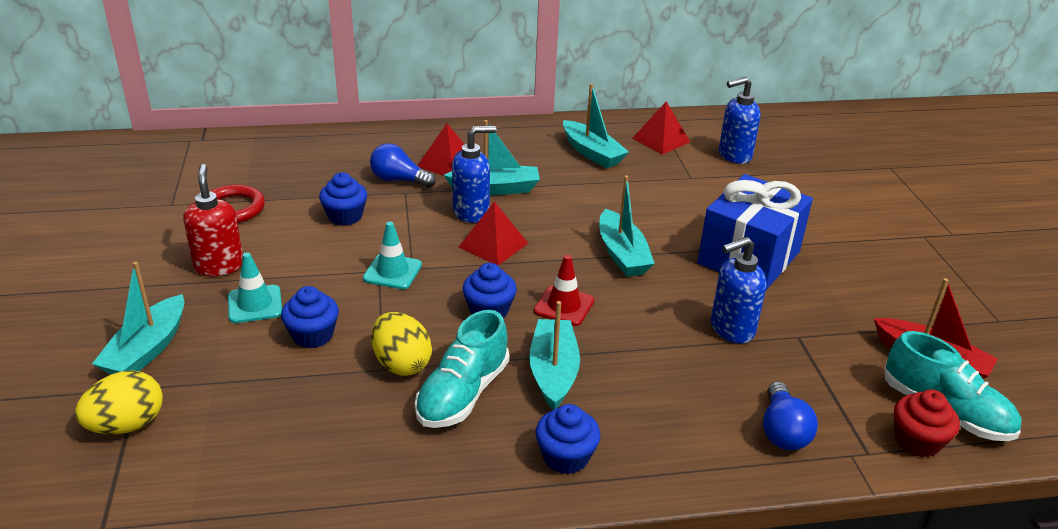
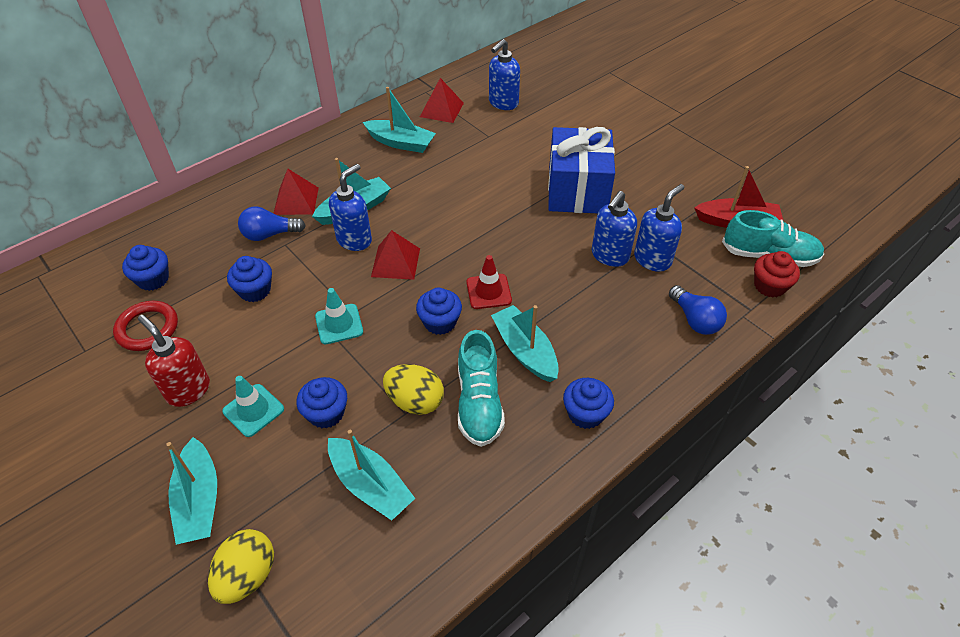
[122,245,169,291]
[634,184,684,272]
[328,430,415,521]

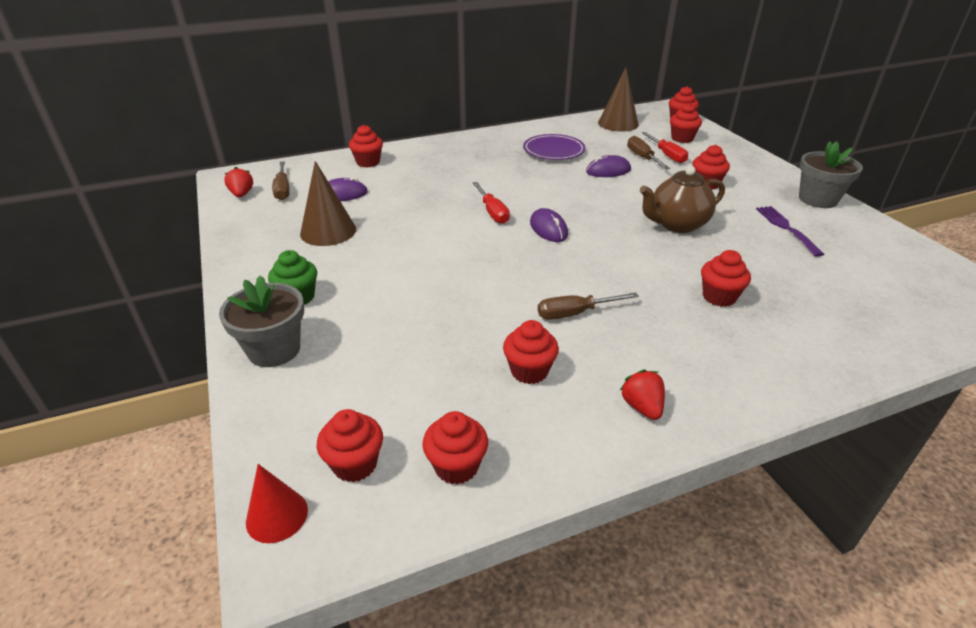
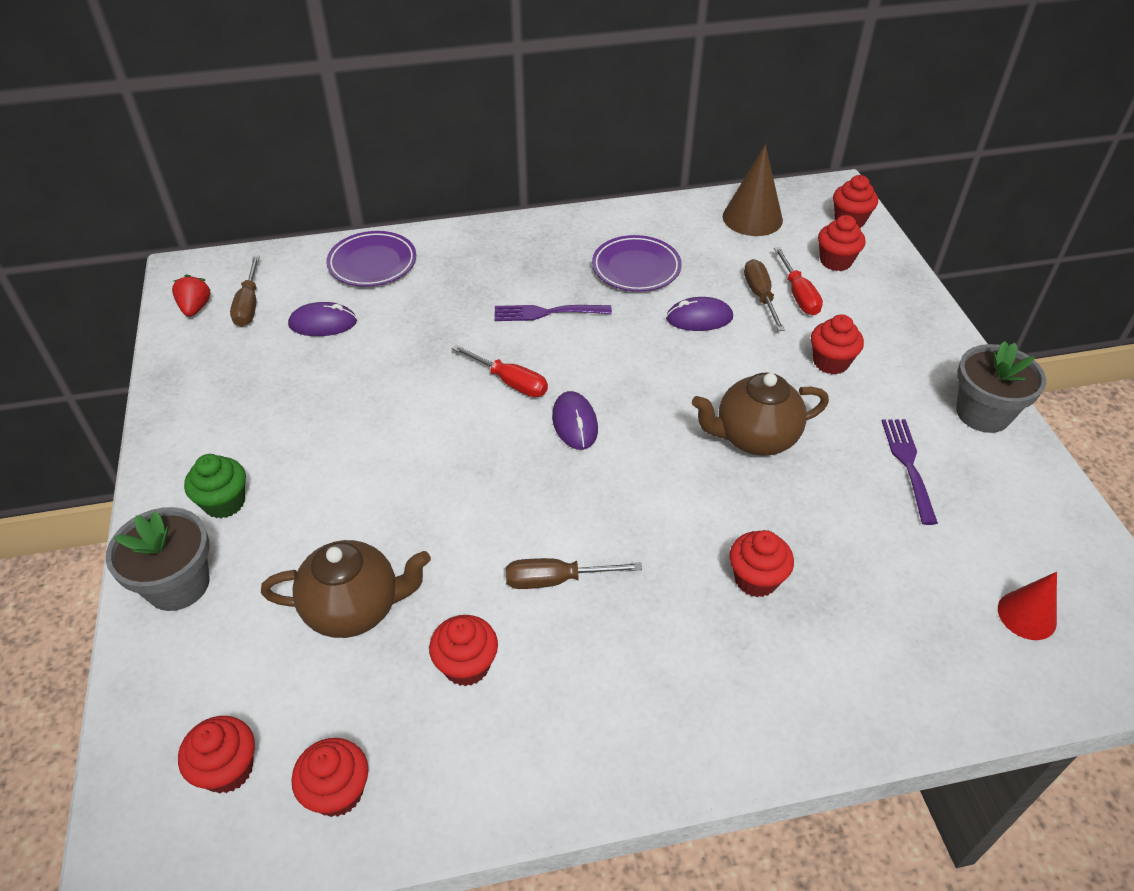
[300,161,356,246] (first image)
[620,369,665,420] (first image)
[261,540,431,638]
[495,305,612,321]
[998,572,1057,640]
[326,231,416,287]
[452,345,548,397]

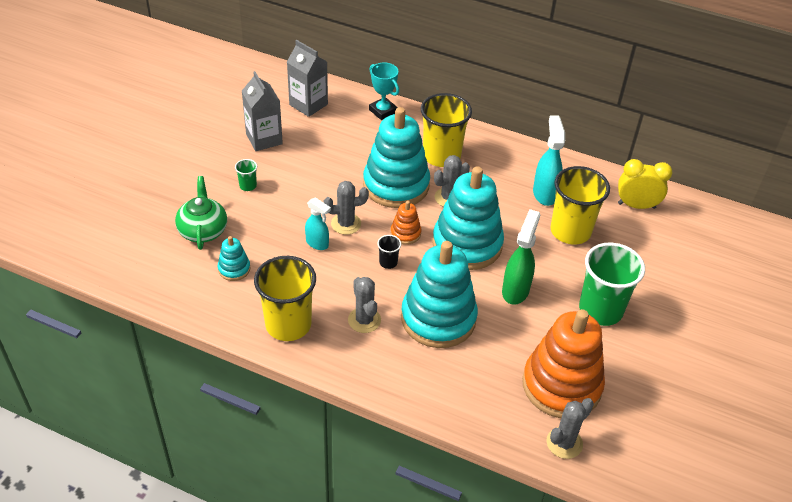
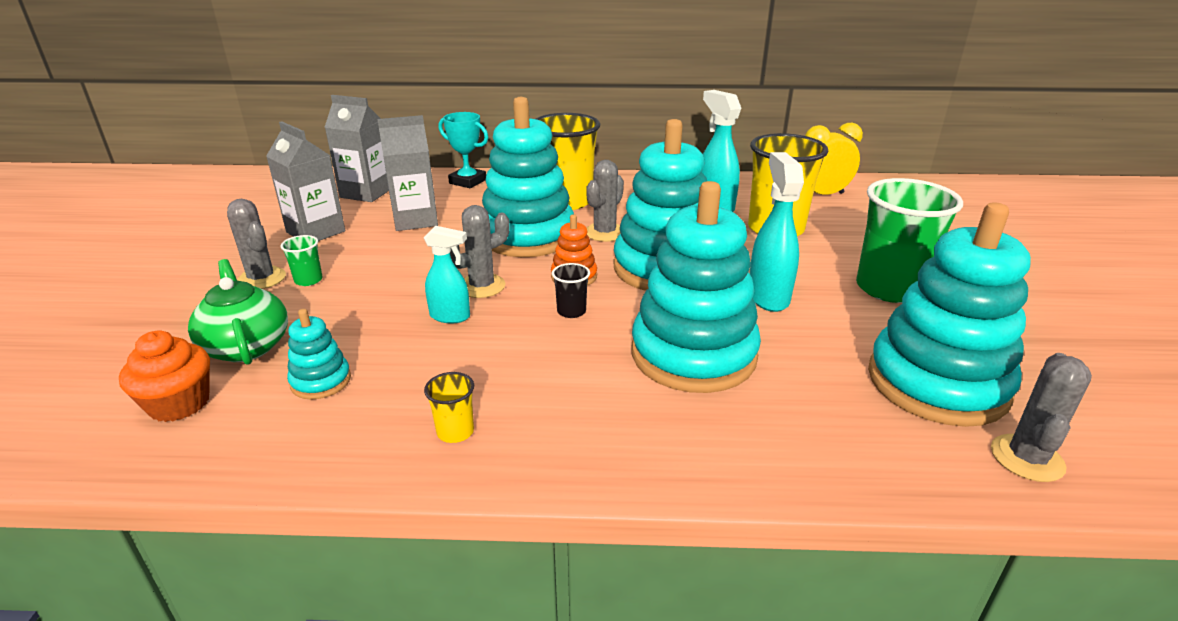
[119,331,210,422]
[377,115,438,231]
[227,198,286,289]
[750,152,804,312]
[868,203,1031,427]
[424,372,474,443]

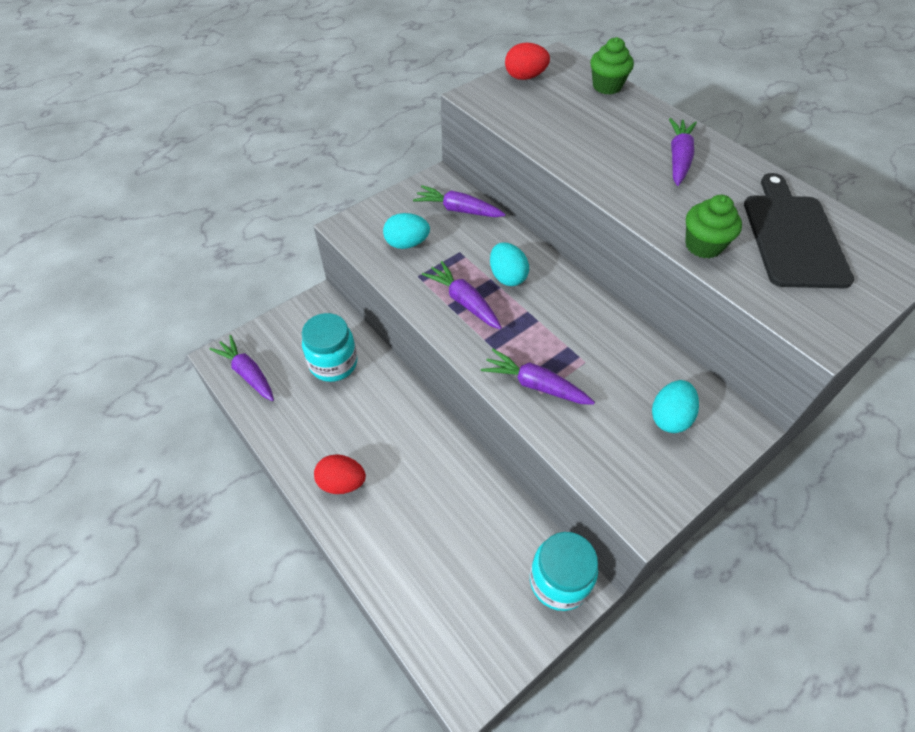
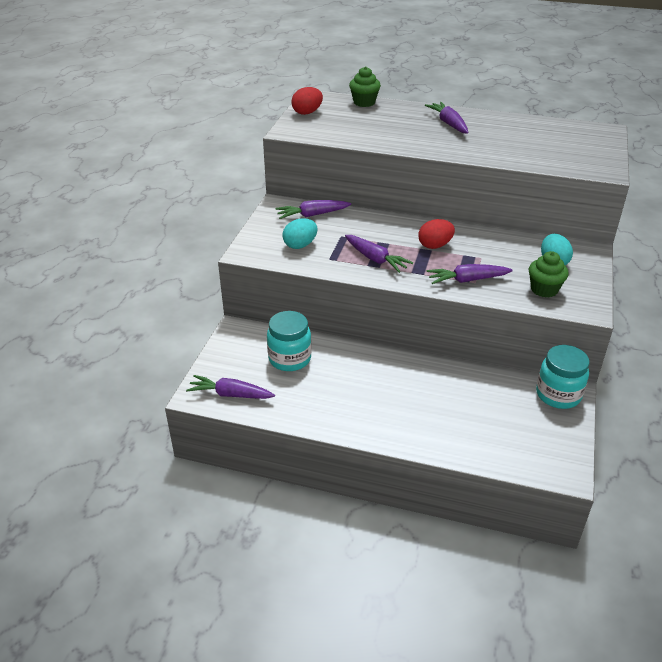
[490,243,529,286] (first image)
[744,173,854,288] (first image)
[418,219,455,249]
[529,251,569,298]
[345,235,413,273]

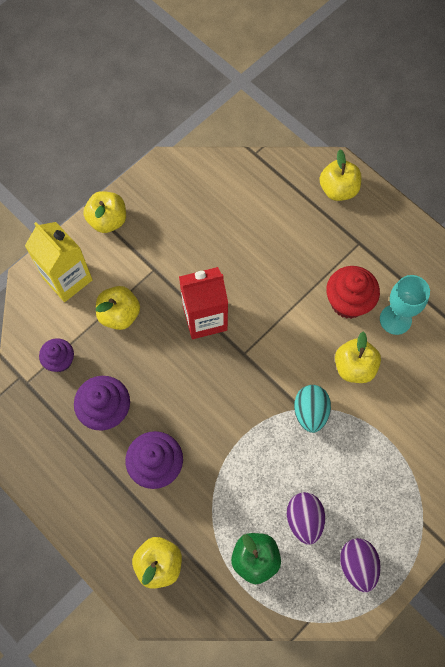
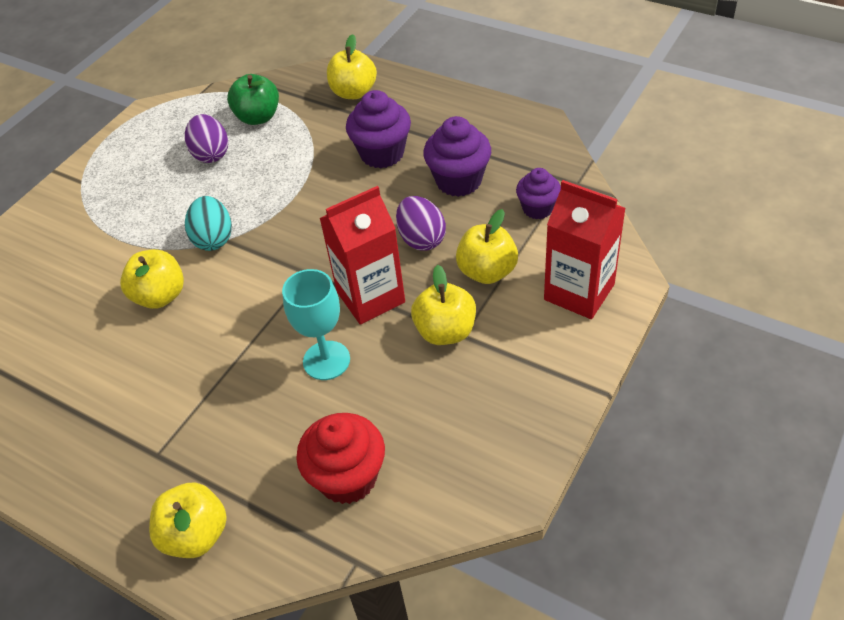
[411,265,476,345]
[296,413,385,504]
[396,196,446,251]
[282,269,350,380]
[544,180,626,319]

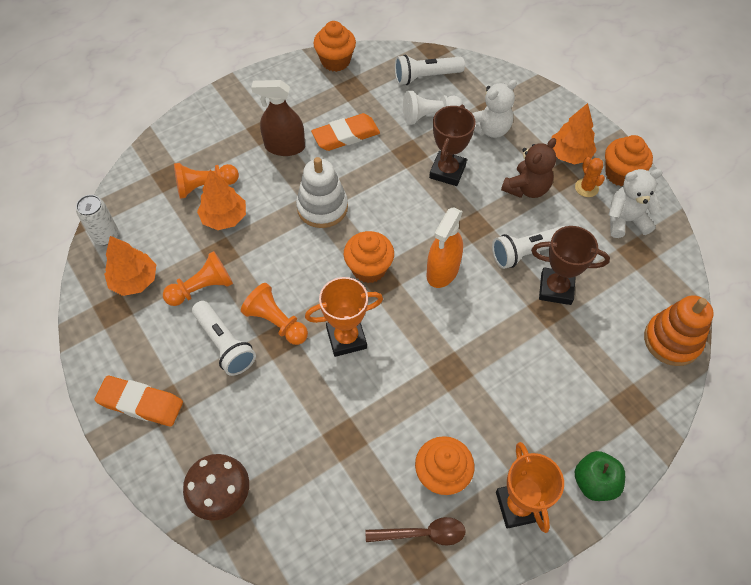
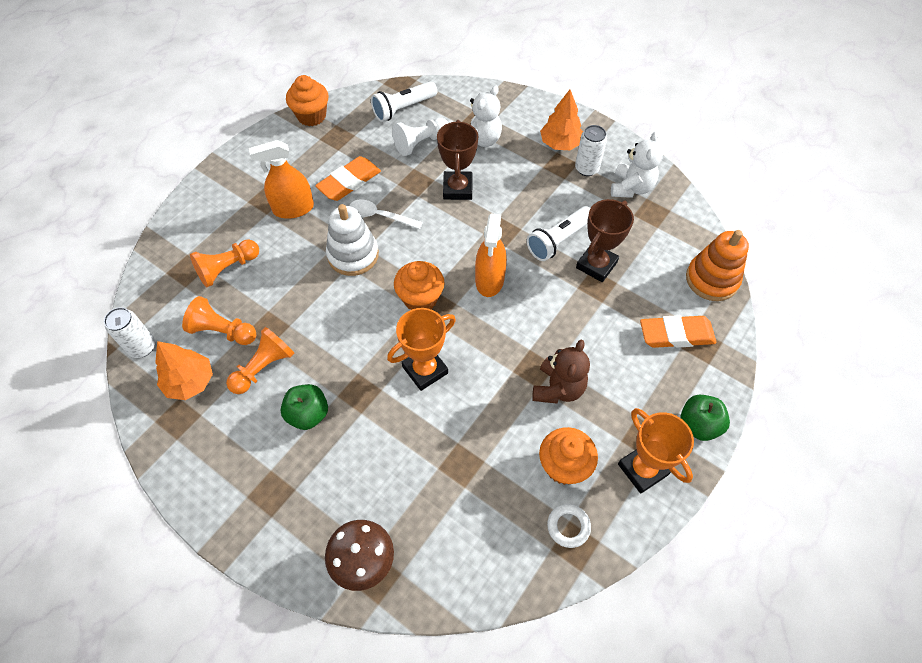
[197,170,246,230] (first image)
[605,135,653,186] (first image)
[350,199,423,229]
[640,315,716,348]
[182,296,256,345]
[532,340,590,404]
[281,384,328,430]
[547,504,591,548]
[575,125,607,176]
[249,140,314,219]
[576,199,634,282]
[611,131,663,198]

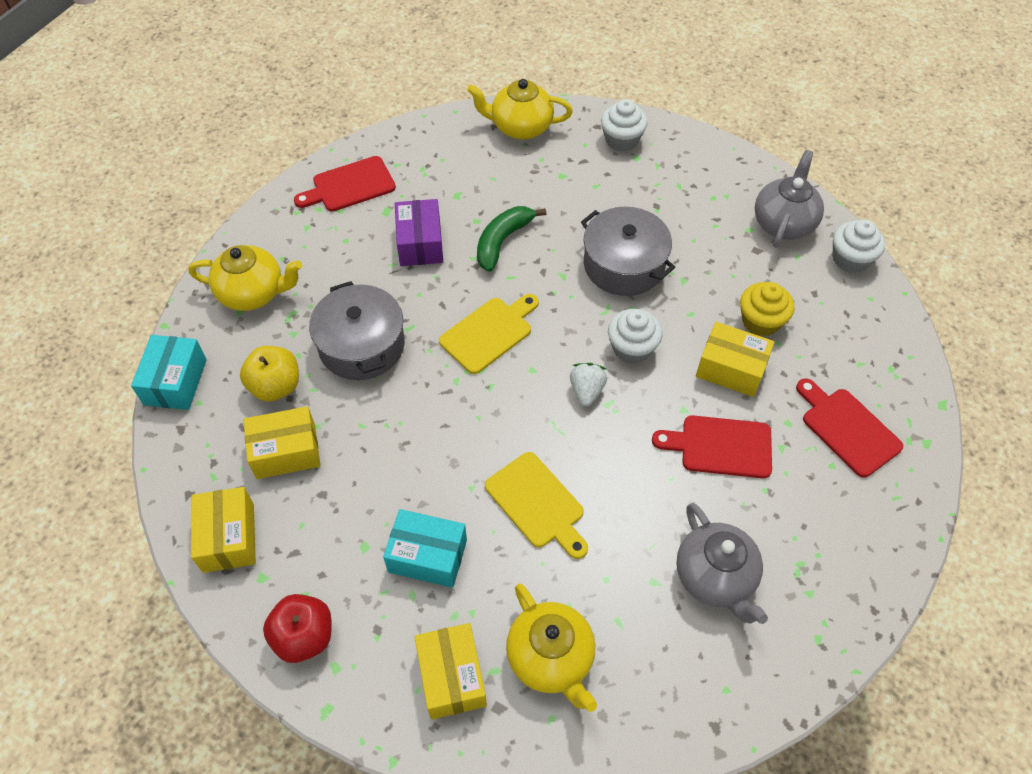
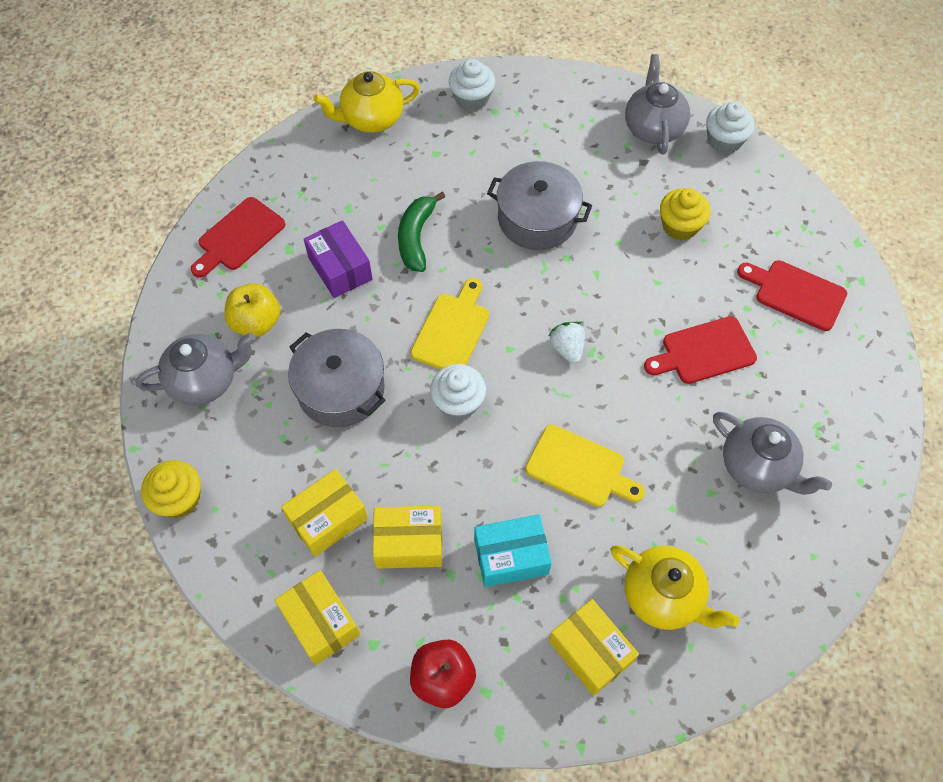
[224,283,280,337]
[430,364,486,420]
[373,506,442,569]
[141,460,201,518]
[136,333,255,405]

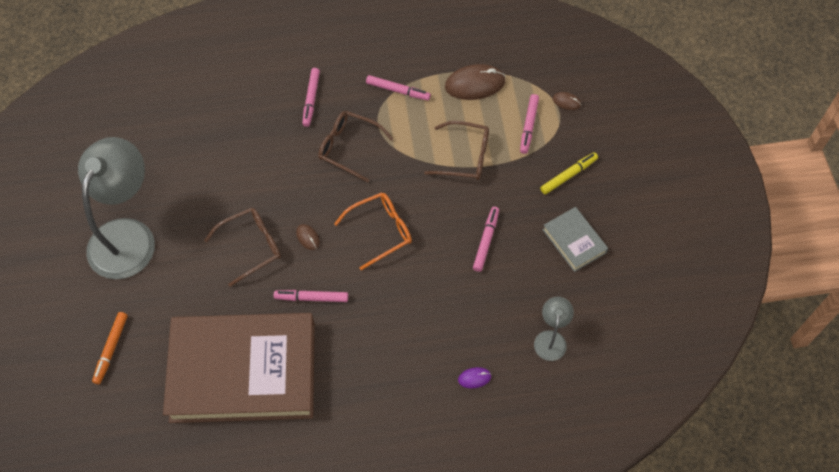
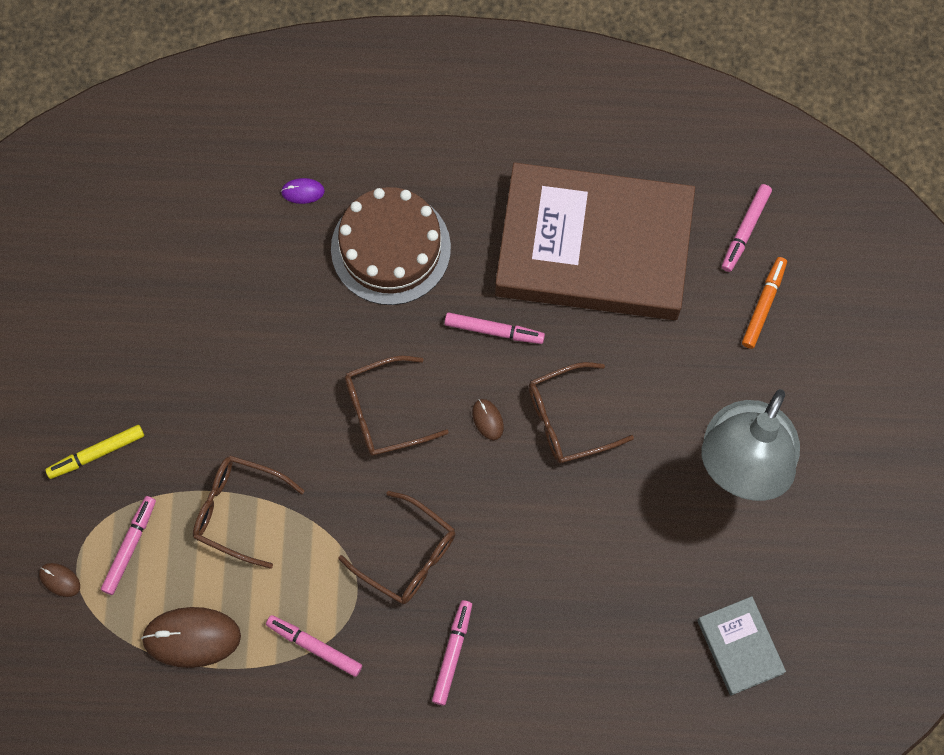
[534,297,574,361] (first image)
[331,187,451,305]
[722,184,772,272]
[697,596,786,696]
[345,355,449,456]

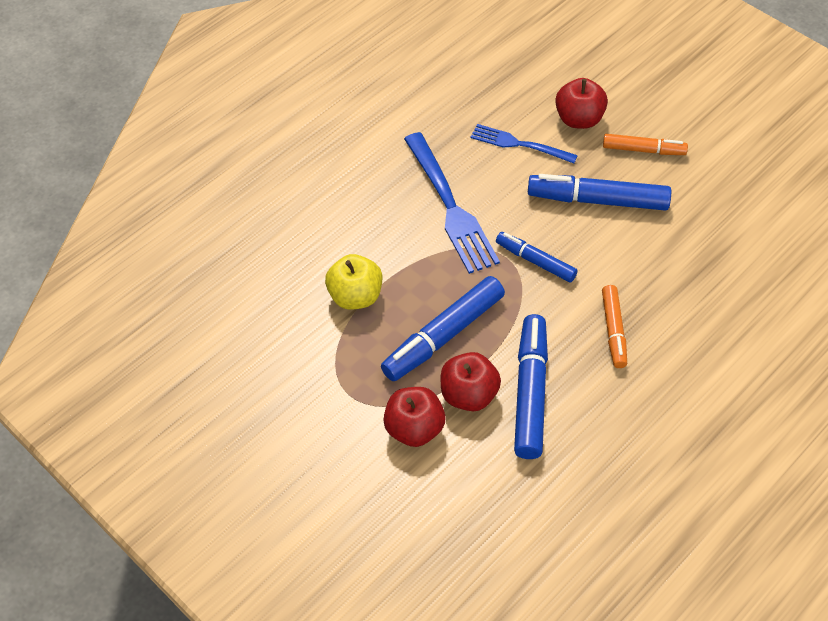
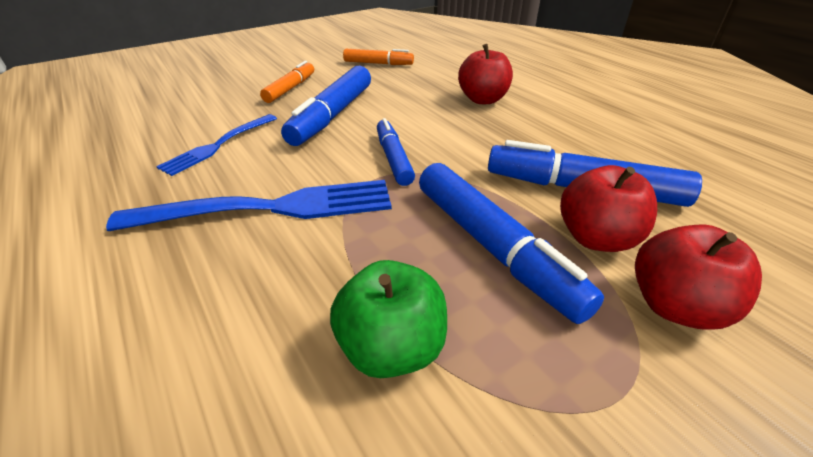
[458,44,513,104]
[343,49,414,65]
[330,260,447,378]
[377,118,415,186]

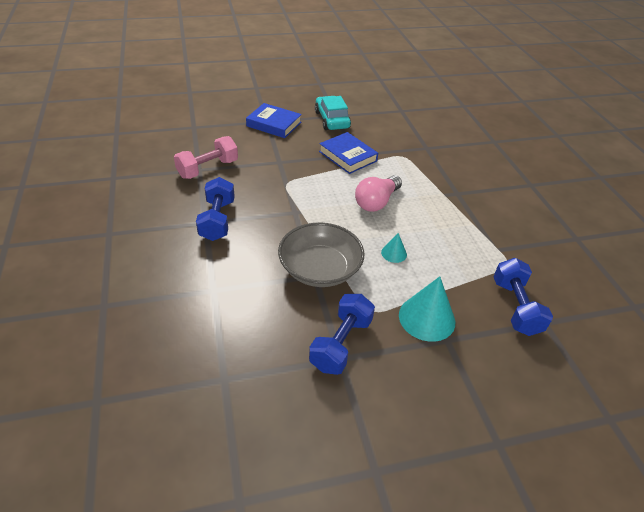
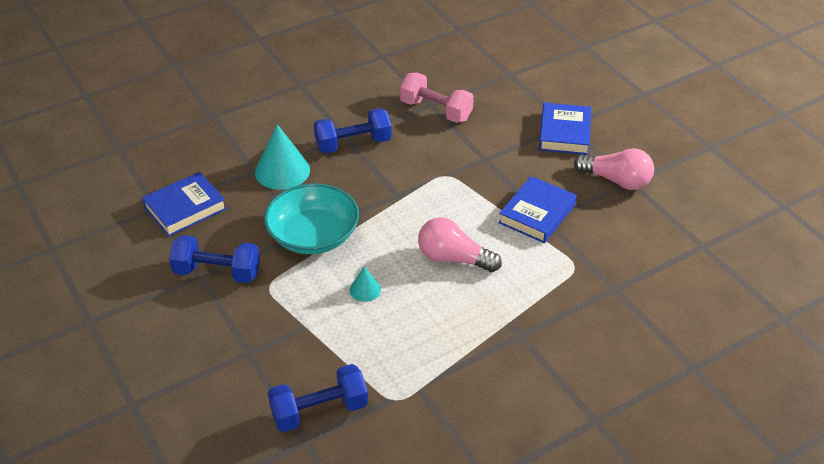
[142,172,227,237]
[255,124,310,190]
[574,148,654,190]
[264,183,359,254]

